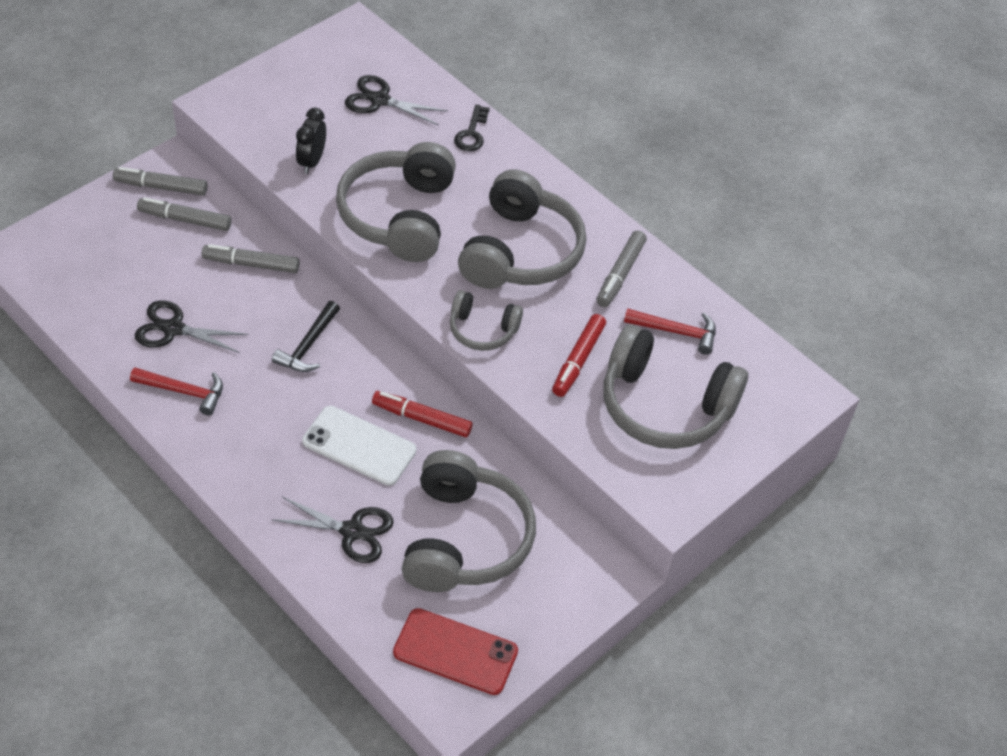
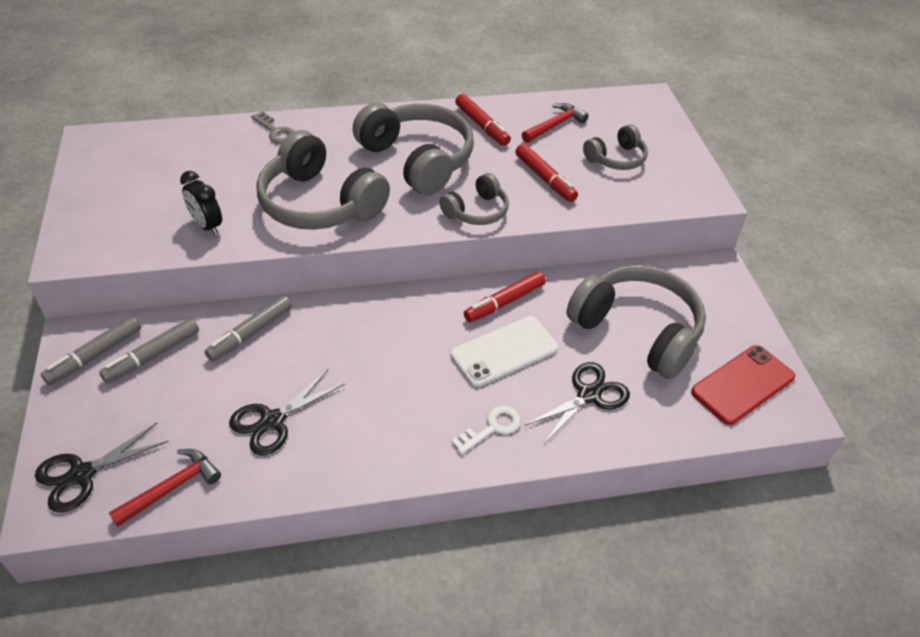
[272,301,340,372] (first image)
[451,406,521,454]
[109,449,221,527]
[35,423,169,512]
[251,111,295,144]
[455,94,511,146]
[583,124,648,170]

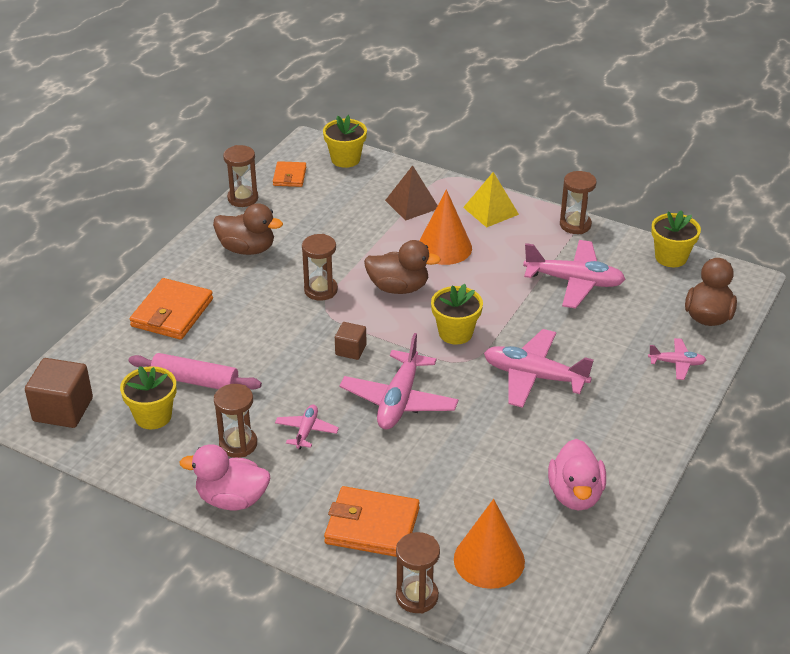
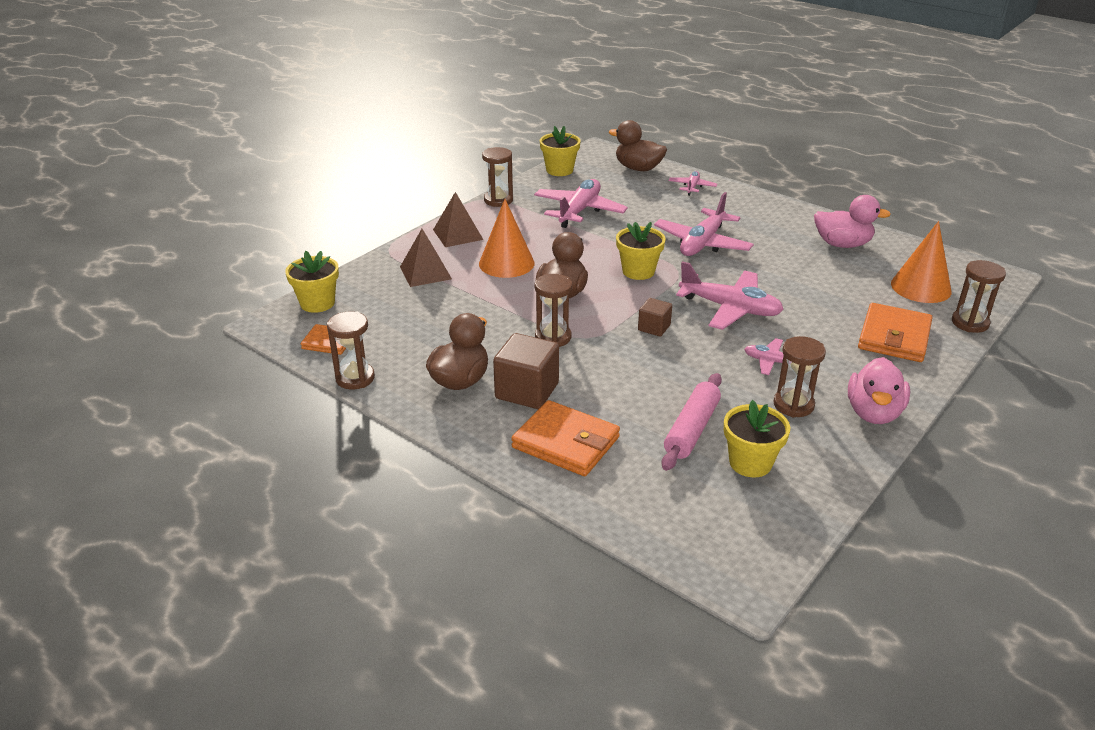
[493,333,559,409]
[433,192,483,247]

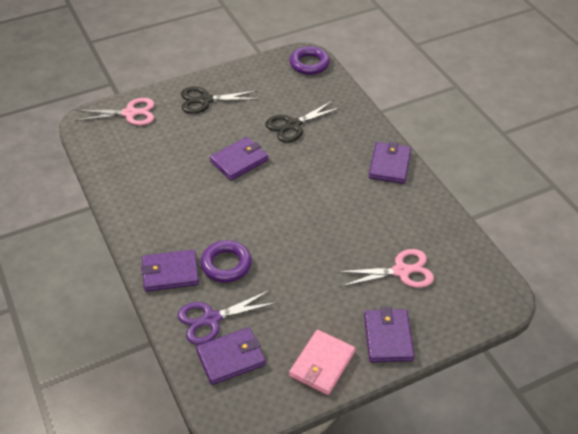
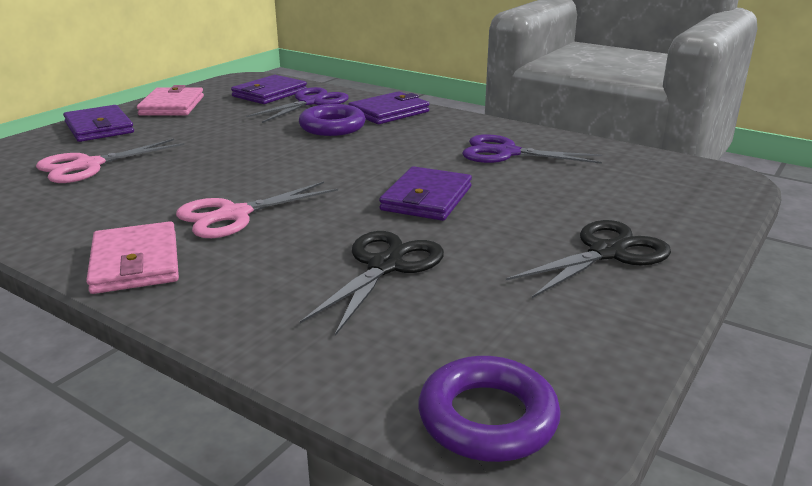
[462,134,602,164]
[176,181,338,238]
[86,221,179,294]

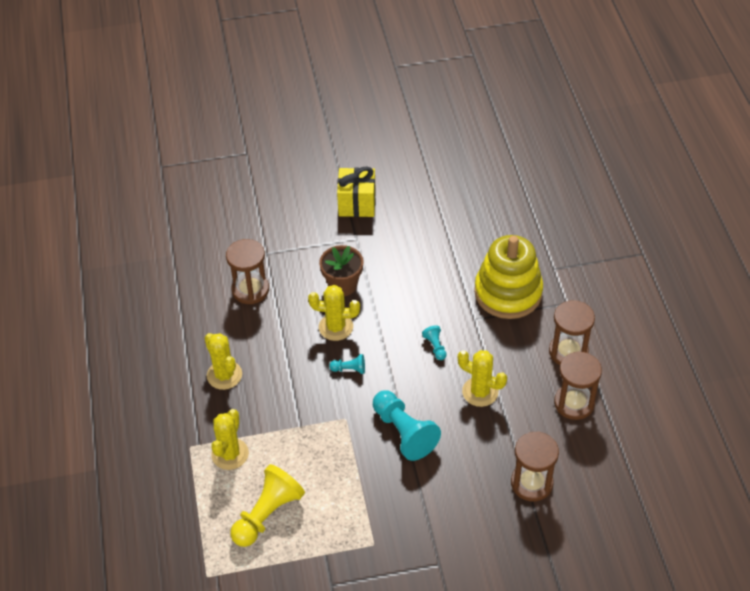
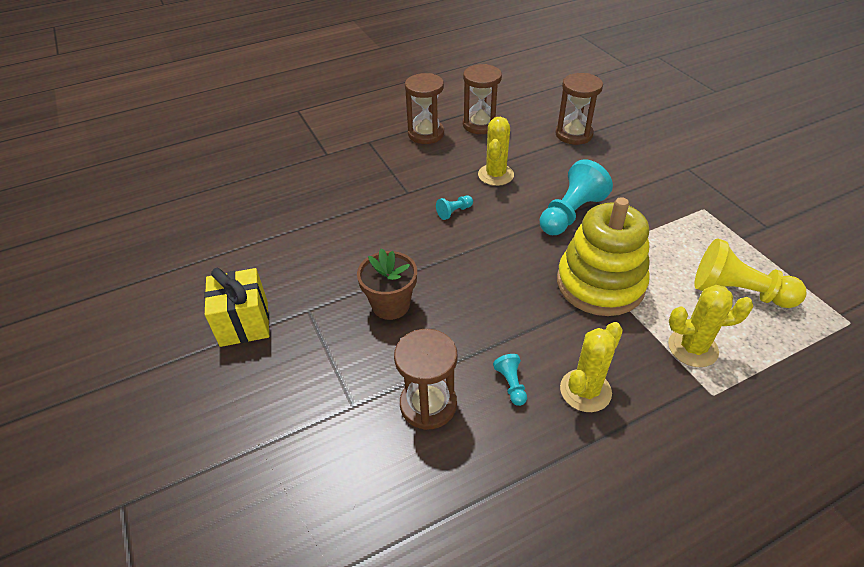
[308,285,360,341] (first image)
[493,354,527,406]
[557,197,650,316]

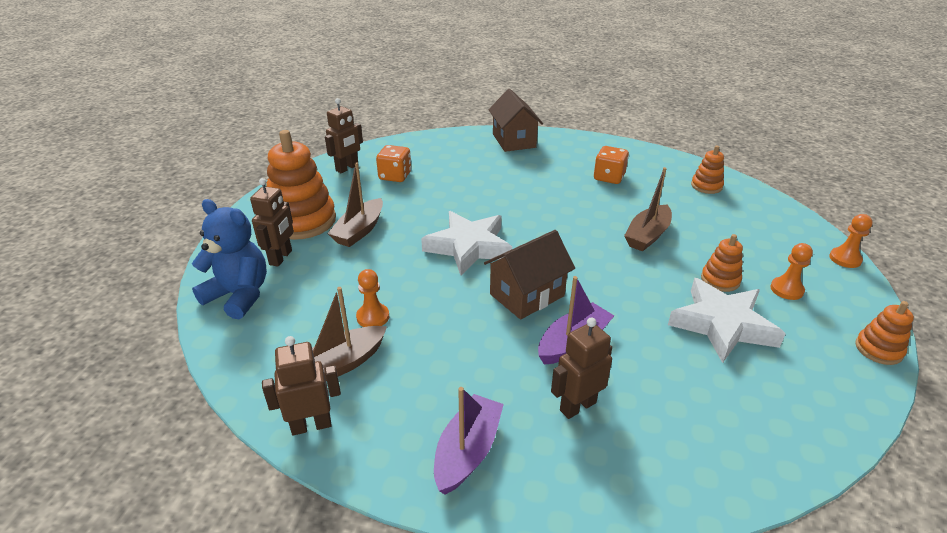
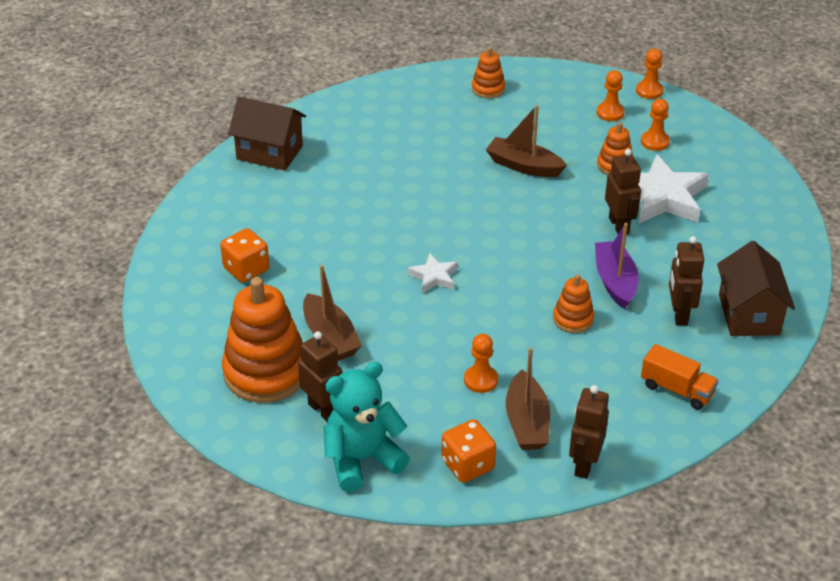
[597,70,625,121]
[605,149,641,234]
[717,241,795,336]
[442,419,496,483]
[553,274,594,333]
[641,344,719,410]
[324,362,410,492]
[486,105,567,177]
[408,253,458,293]

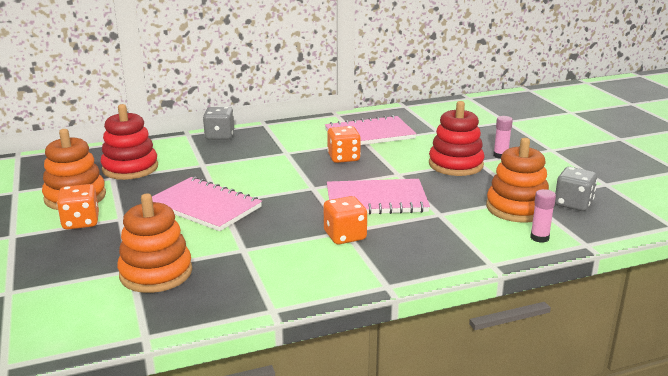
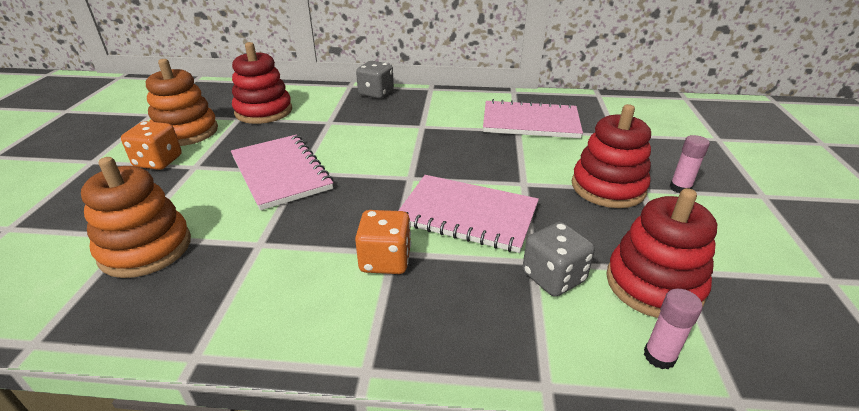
[327,126,361,163] (first image)
[522,222,595,297]
[606,188,717,318]

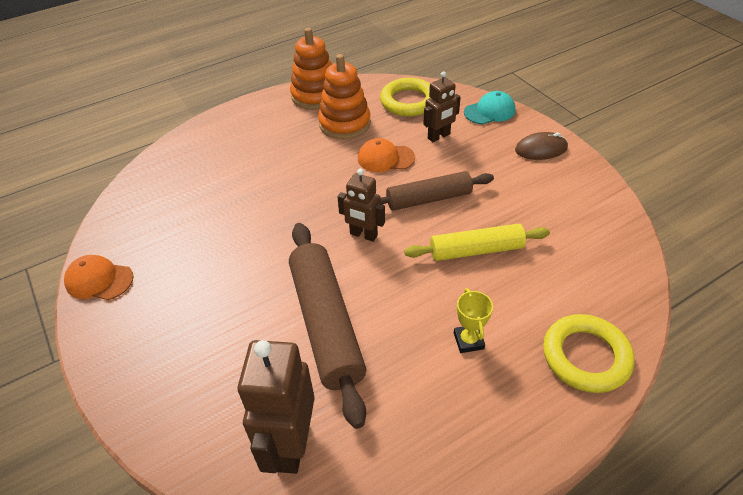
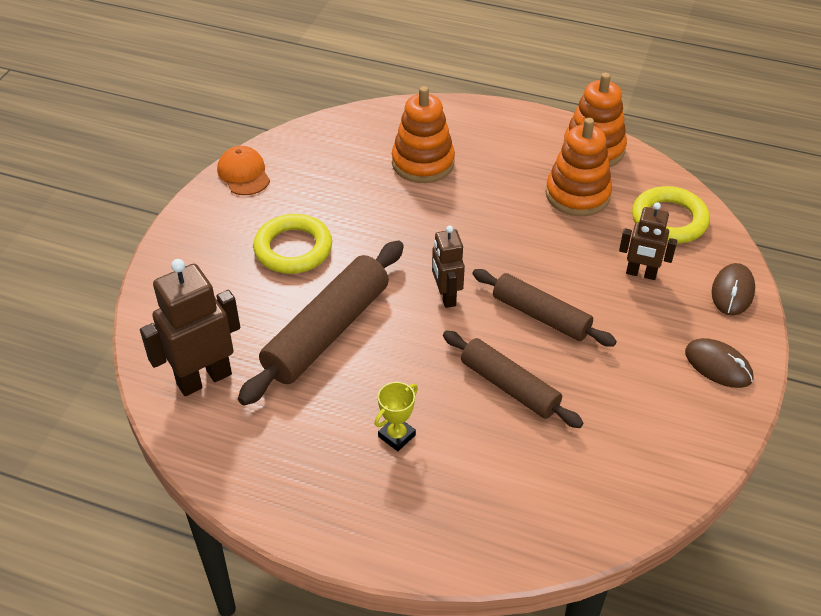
[358,138,415,172] (first image)
[392,86,455,183]
[253,214,332,274]
[712,263,755,316]
[443,331,583,428]

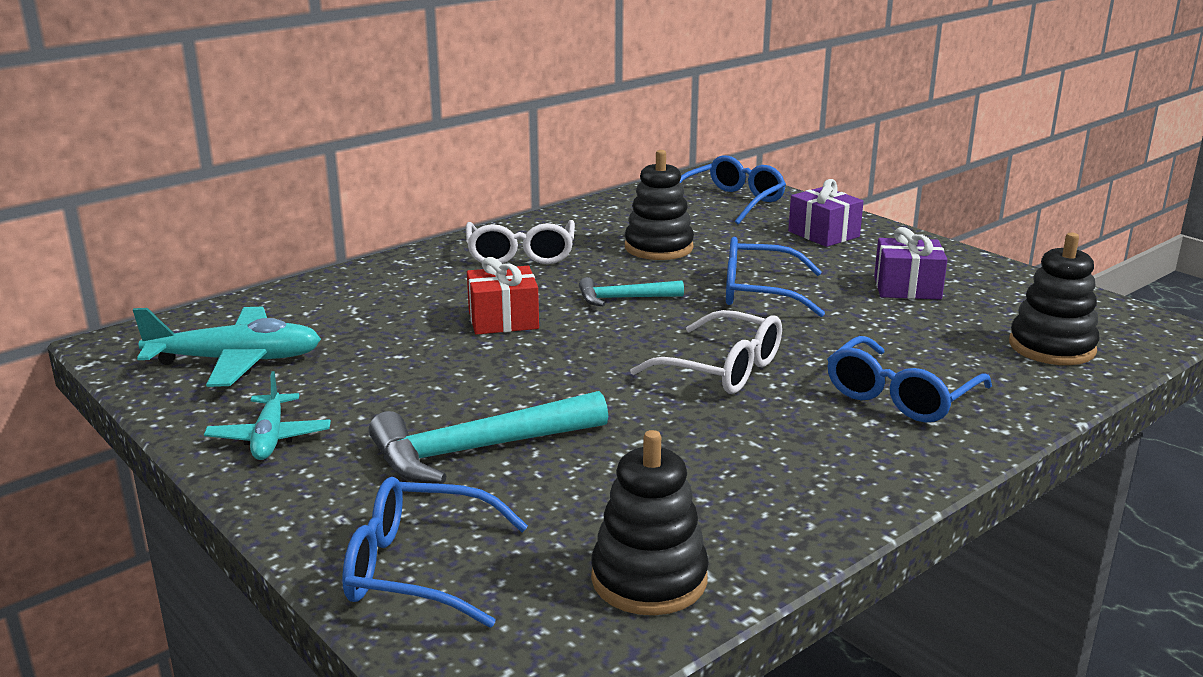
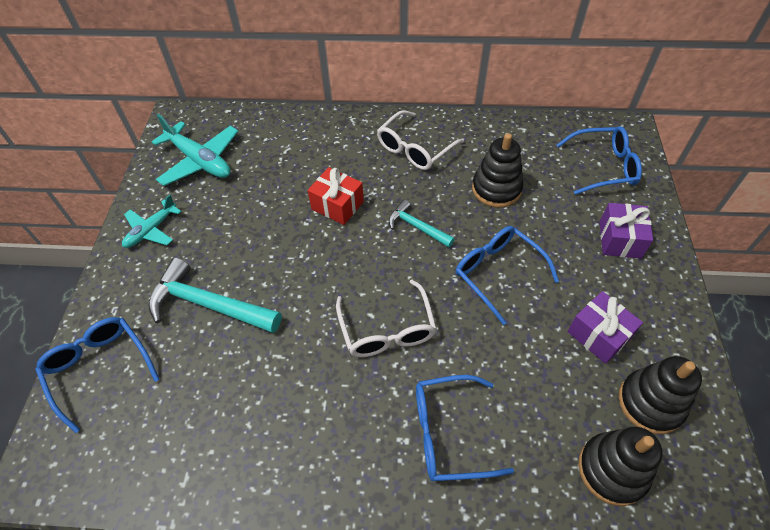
[619,356,702,434]

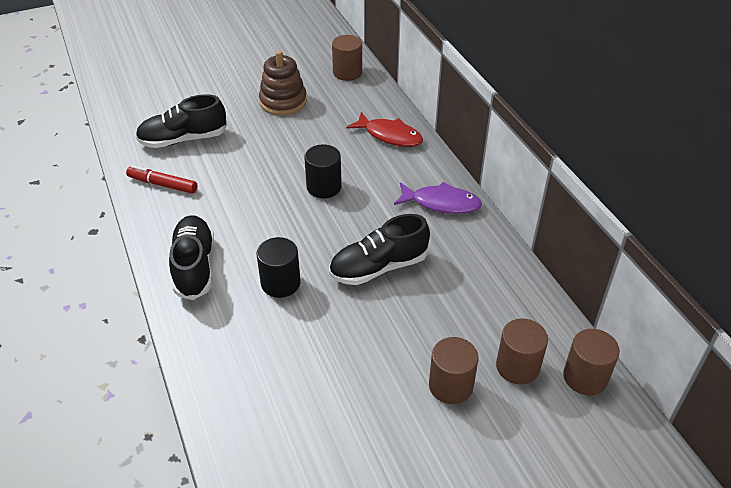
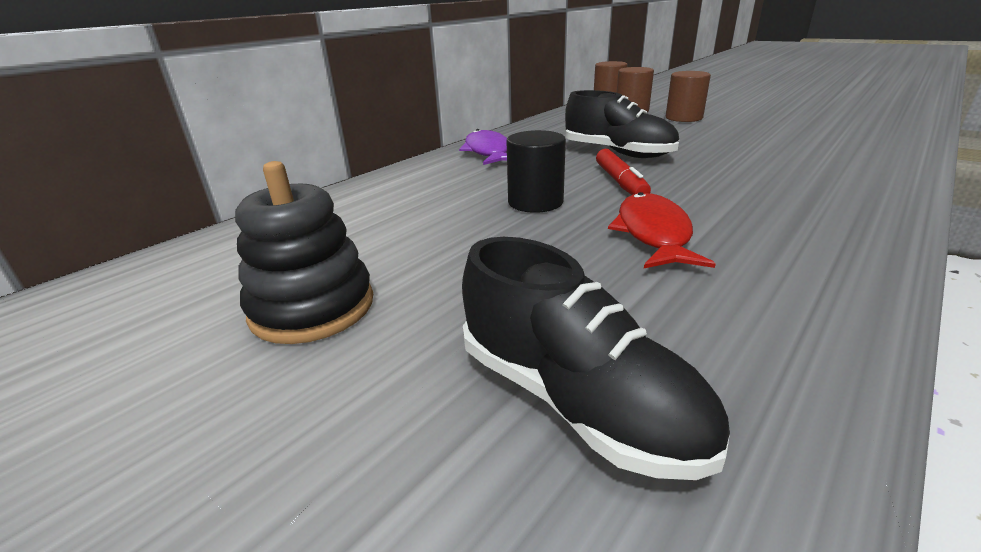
[169,215,214,300] (first image)
[257,237,301,298] (first image)
[332,35,362,81] (first image)
[596,149,651,195]
[608,192,716,268]
[235,161,373,344]

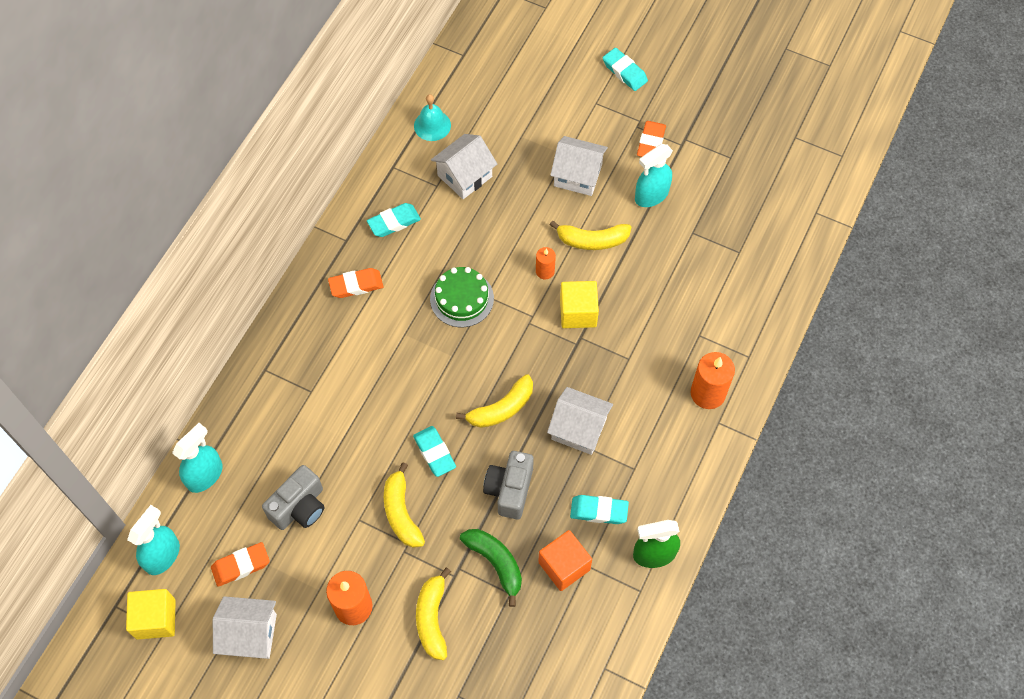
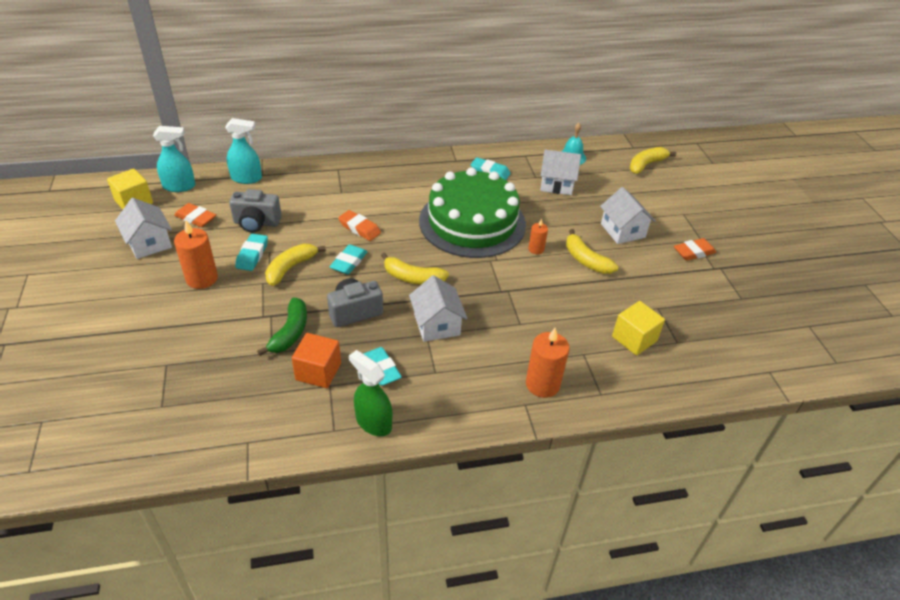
[635,144,673,207] (first image)
[338,210,381,241]
[630,147,676,174]
[612,301,665,355]
[235,233,268,271]
[419,167,526,258]

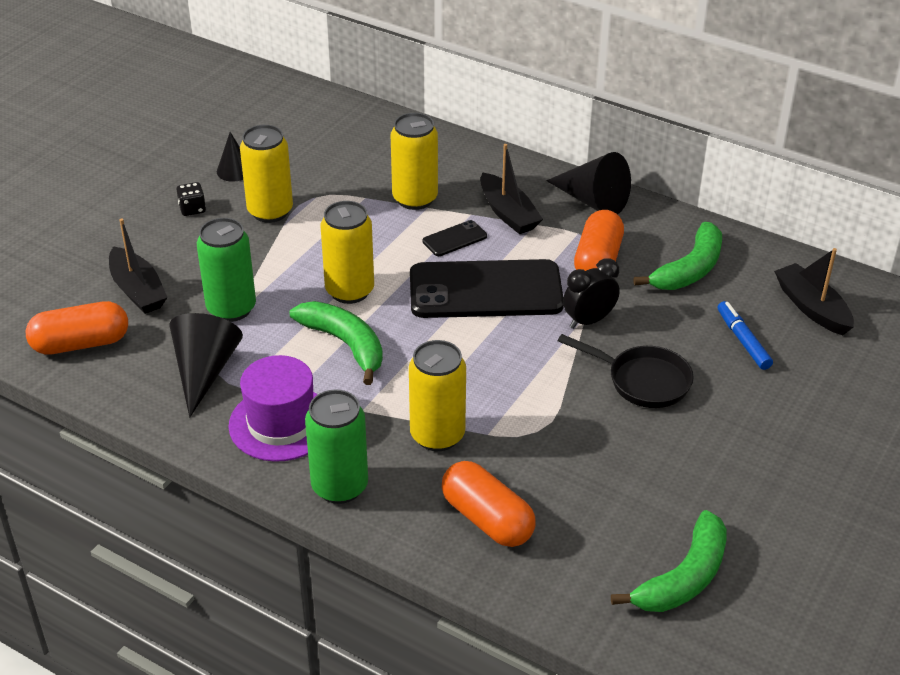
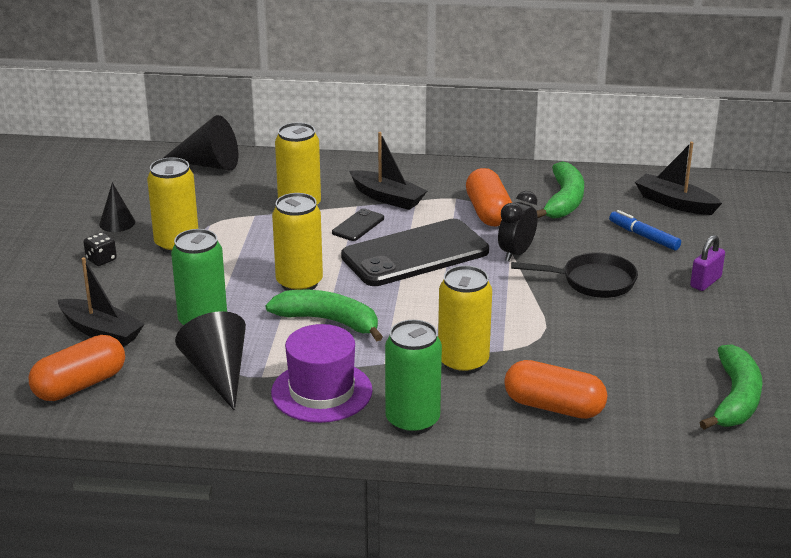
[690,235,725,291]
[162,115,238,171]

